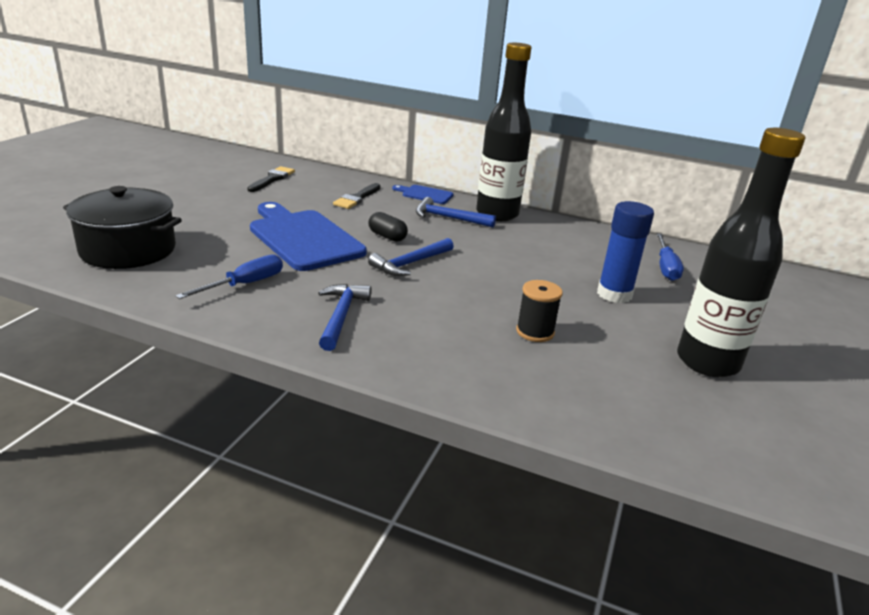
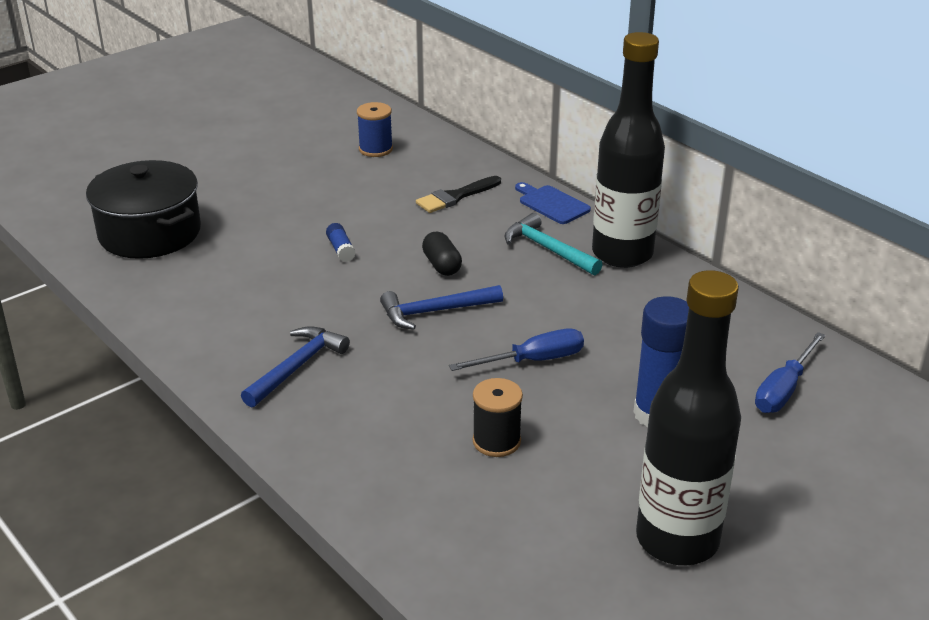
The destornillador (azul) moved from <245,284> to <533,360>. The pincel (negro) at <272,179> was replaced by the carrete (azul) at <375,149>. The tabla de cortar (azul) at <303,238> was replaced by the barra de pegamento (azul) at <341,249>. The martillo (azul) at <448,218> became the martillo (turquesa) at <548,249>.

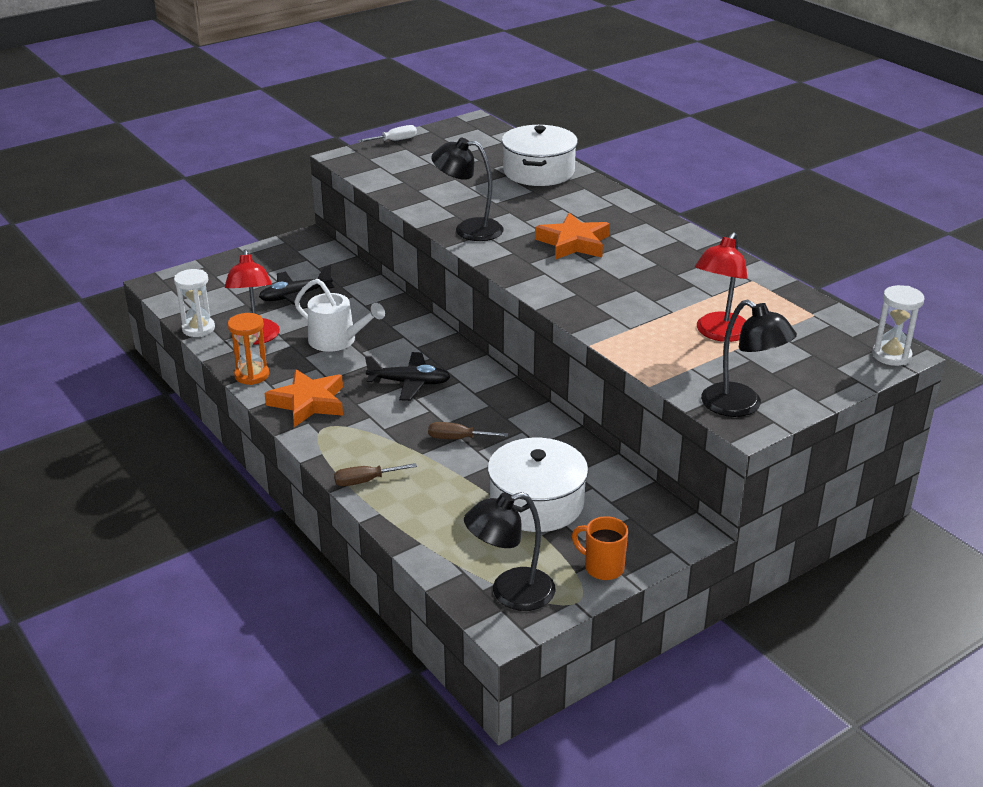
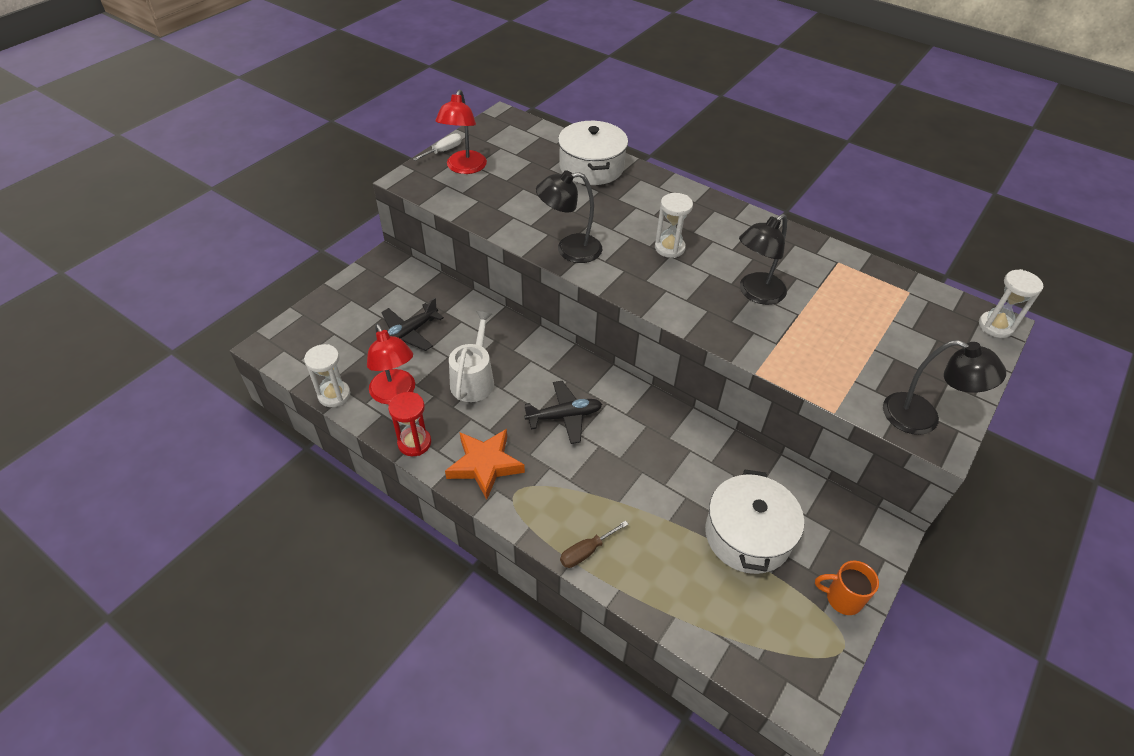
The reloj de arena (naranja) at <252,375> became the reloj de arena (rojo) at <414,443>. The regadera (blanco) at <337,341> turned 90 degrees counterclockwise. The destornillador (marrón) at <457,438> disappeared. The lámpara (negro) moved from <510,593> to <755,293>. The estrella (naranja) at <573,243> was replaced by the reloj de arena (blanco) at <669,248>. The lámpara (rojo) moved from <719,334> to <464,168>.

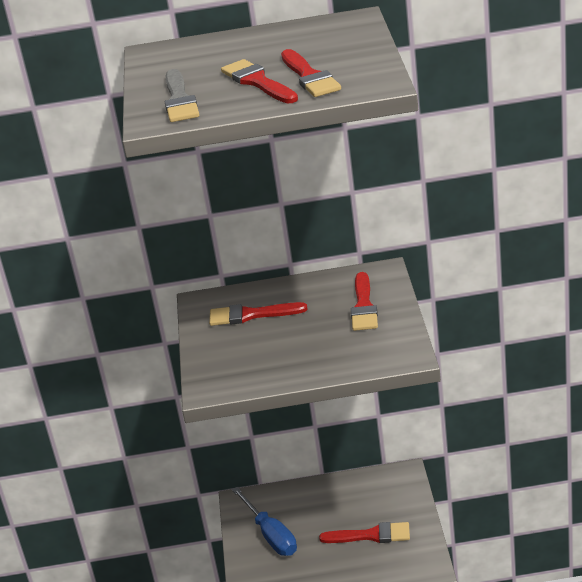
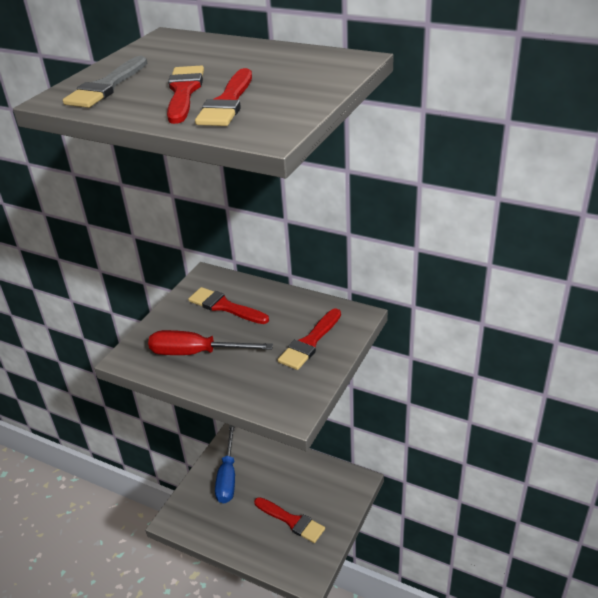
The destornillador (rojo) at <196,353> appeared.

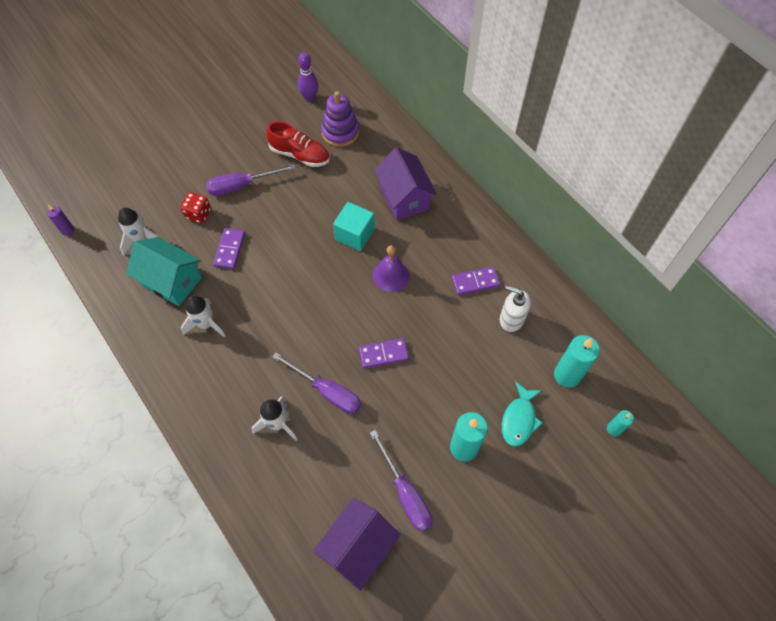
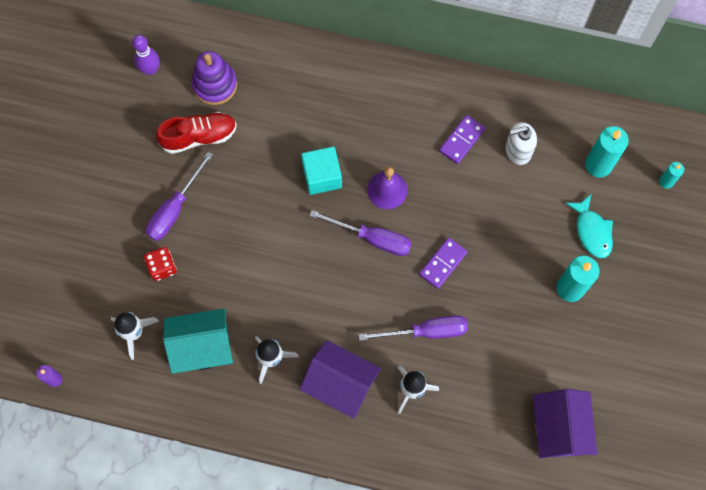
The ficha de dominó (morado) at <229,249> disappeared. The destornillador (morado) moved from <405,493> to <372,238>. The casa (morado) moved from <404,198> to <340,384>.

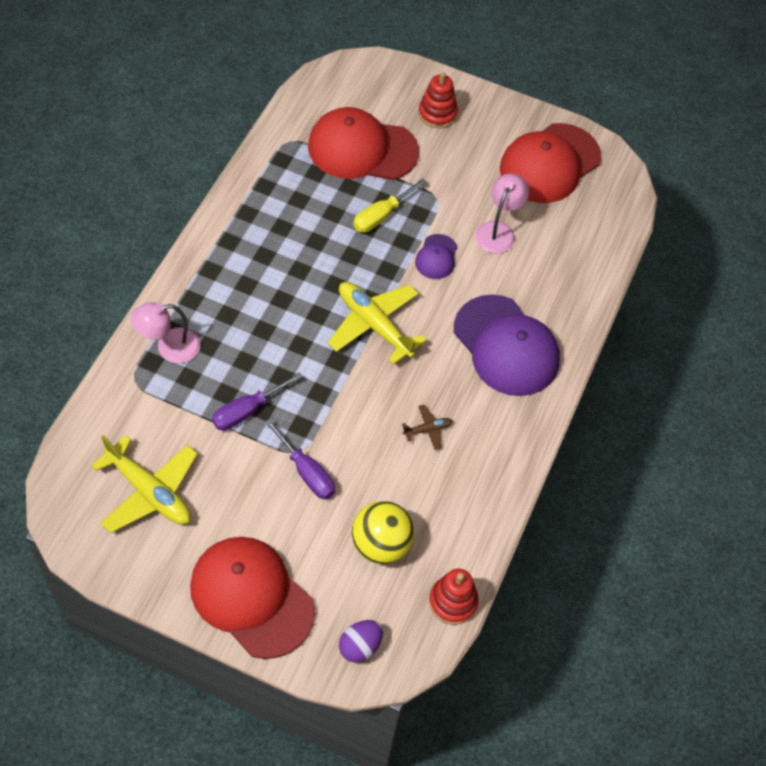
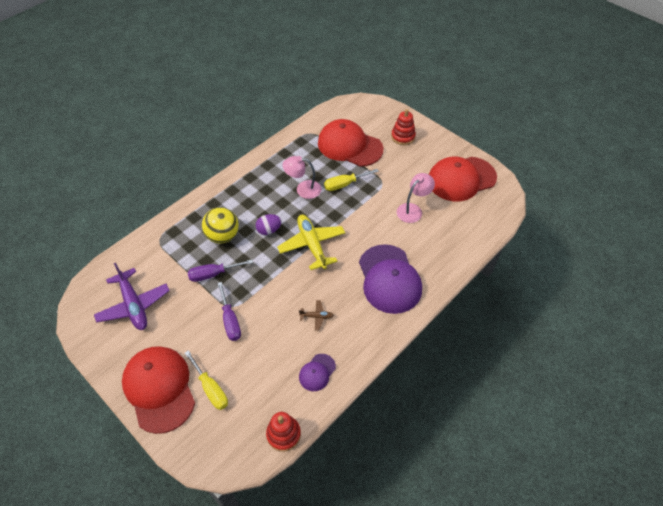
The avión (amarillo) at <149,491> became the avión (morado) at <134,305>. The lámpara (rosa) moved from <169,347> to <303,189>. The huevo (morado) moved from <360,646> to <269,230>. The pelota (amarillo) moved from <381,544> to <223,236>. The gorra (morado) moved from <436,257> to <317,372>. The destornillador (amarillo) at <211,388> appeared.

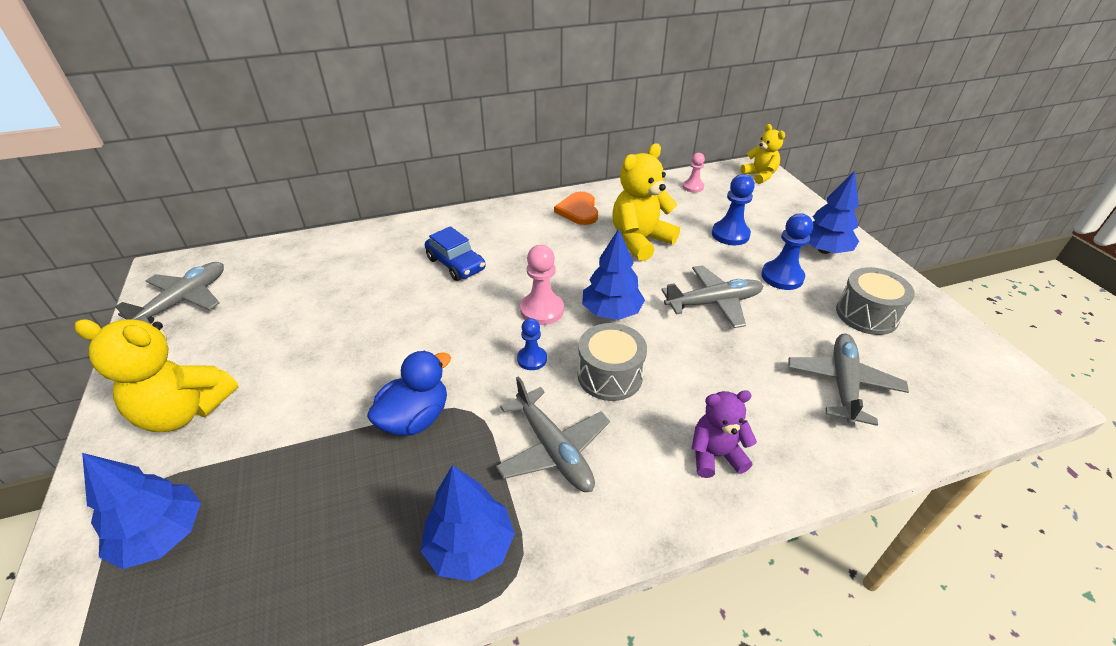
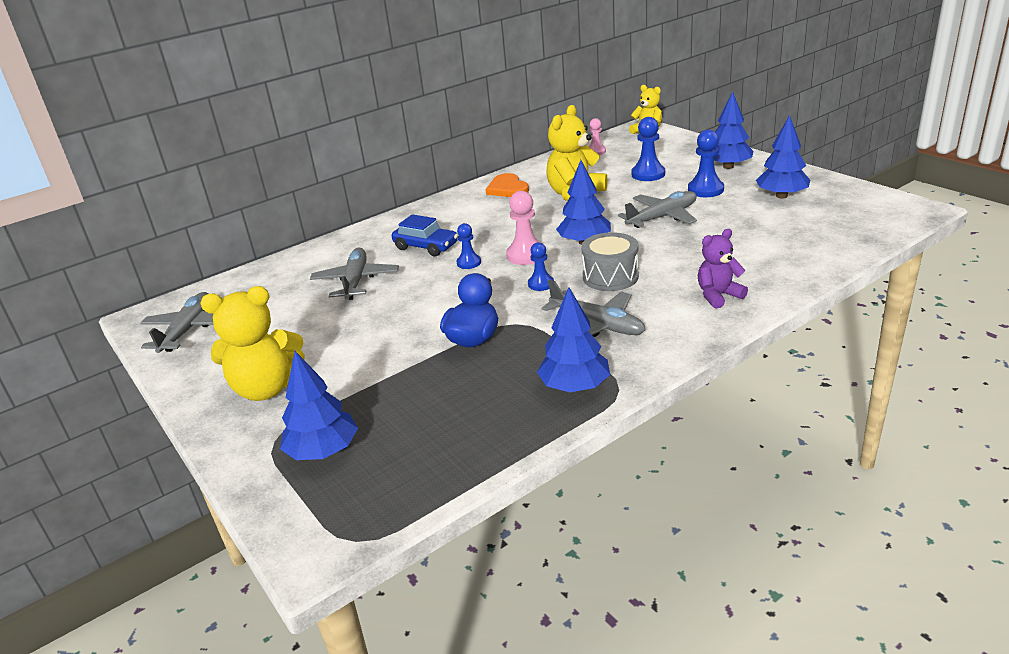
The avión (gris) moved from <842,384> to <356,281>. The tambor (gris) at <866,314> was replaced by the árbol (azul) at <781,196>. The peón (azul) at <469,263> appeared.

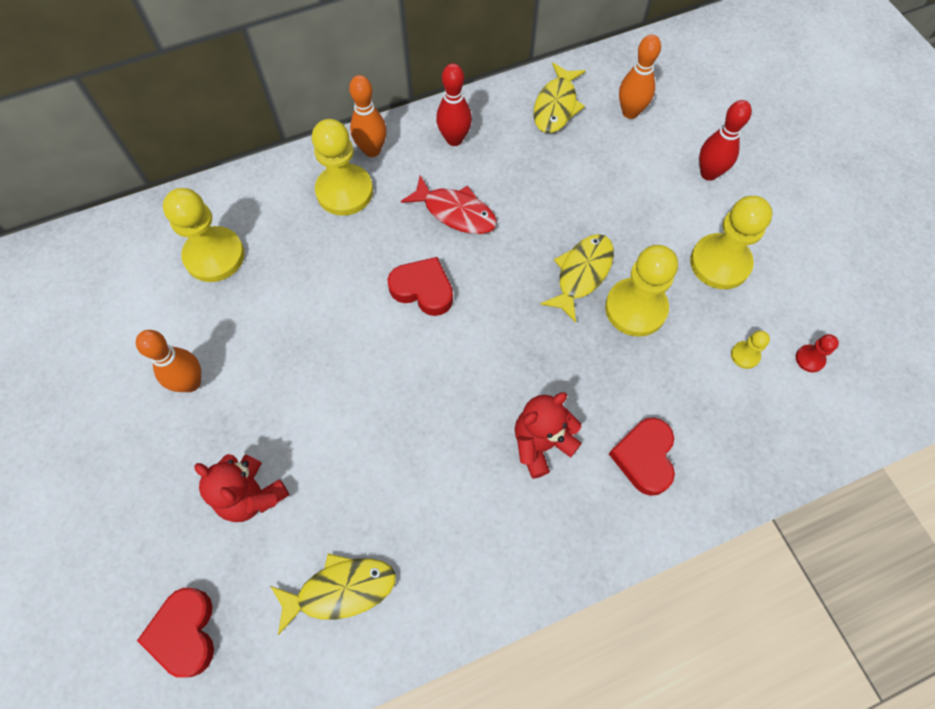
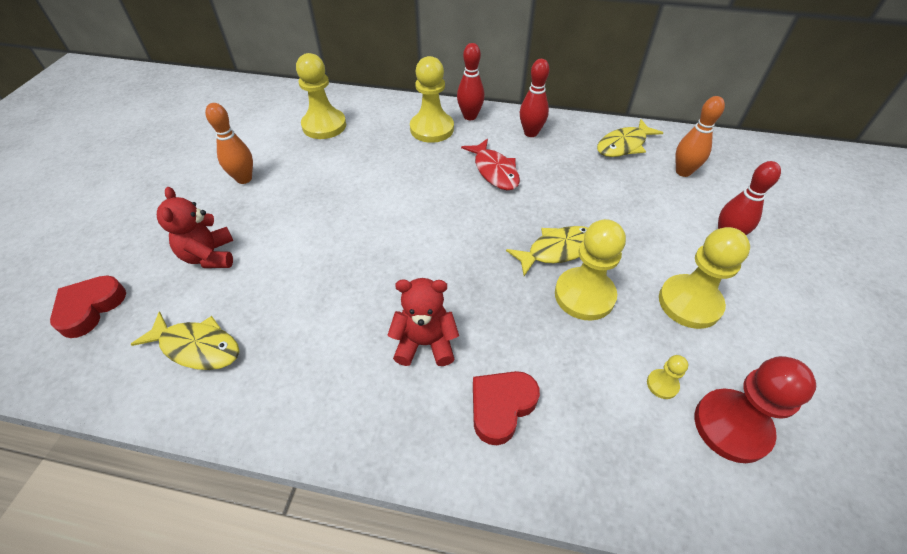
The bolo (naranja) at <372,150> became the bolo (rojo) at <470,116>. The corazón (rojo) at <423,289> disappeared. The peón (rojo) at <809,359> changed to 2.22 times the size.

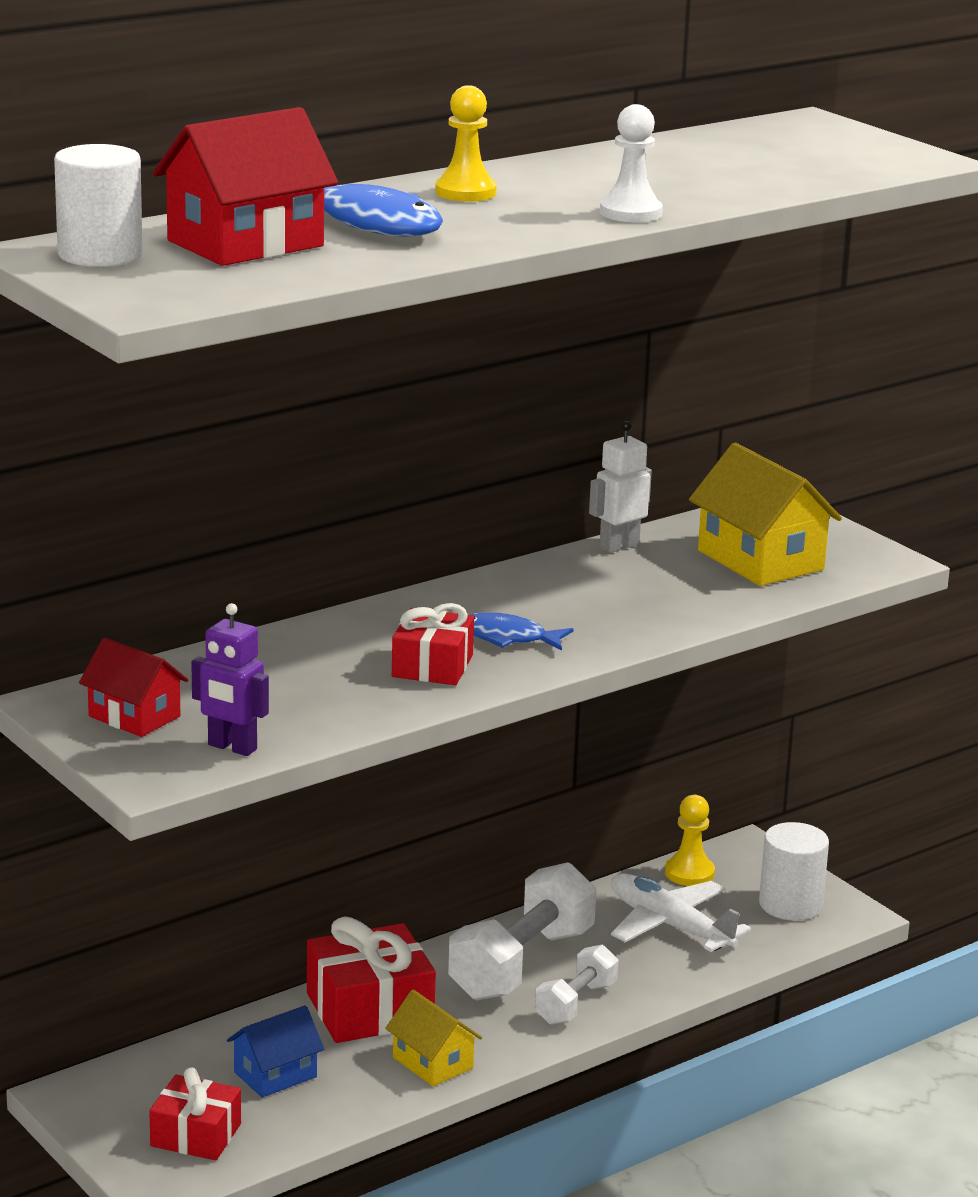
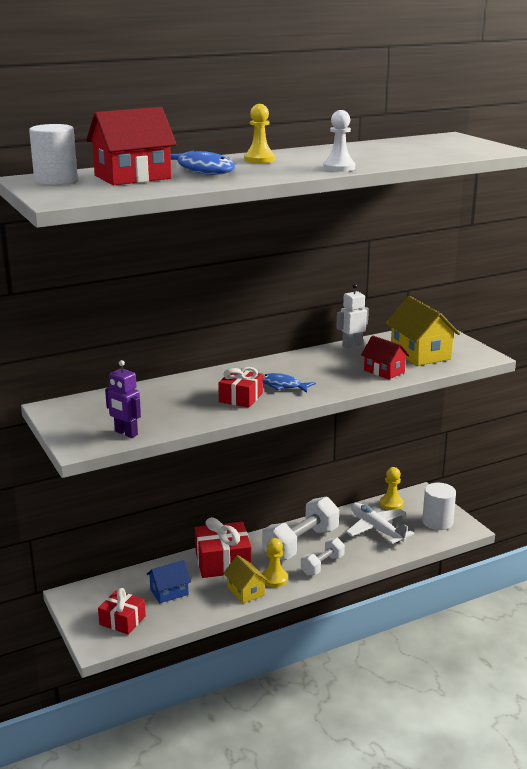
The casa (rojo) moved from <134,716> to <384,371>. The peón (amarillo) at <274,579> appeared.

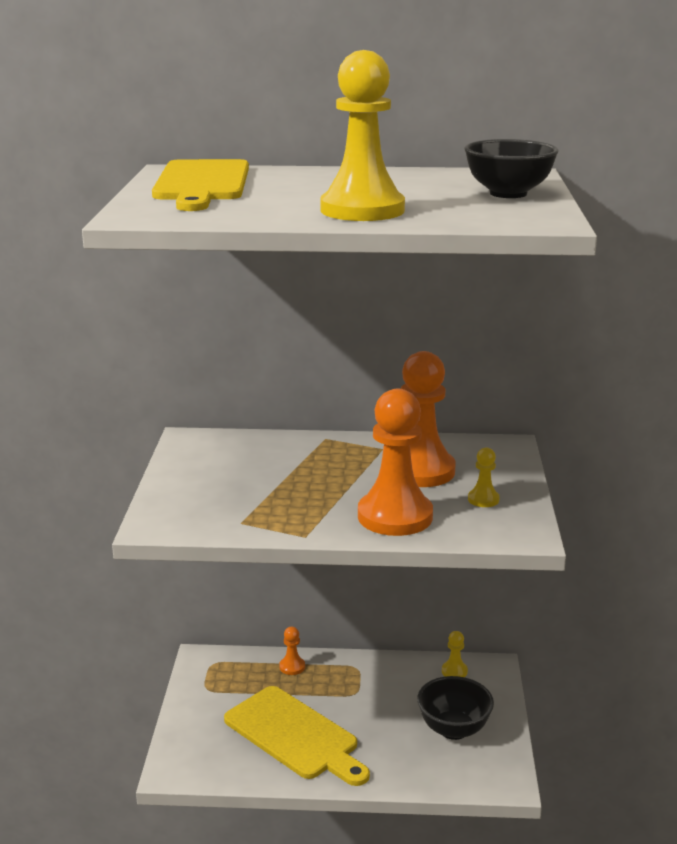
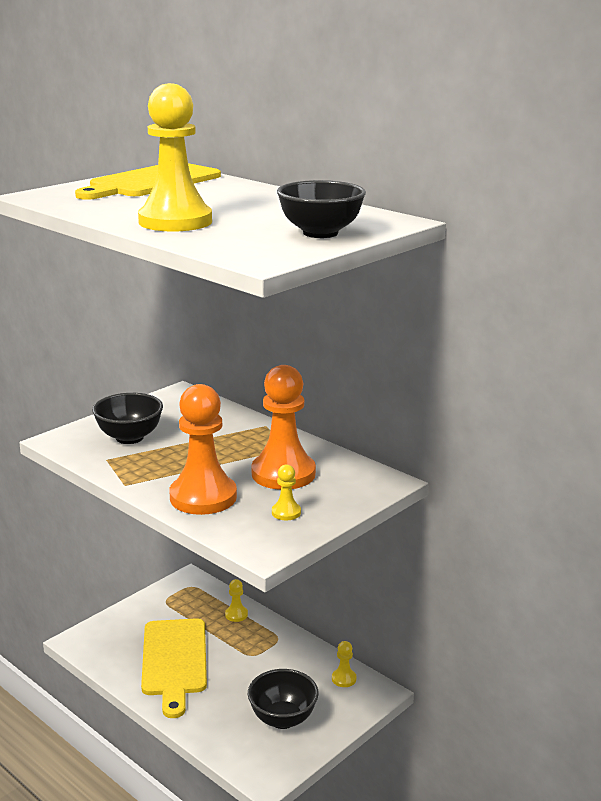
The peón (naranja) at <292,667> became the peón (amarillo) at <236,614>. The cuenco (negro) at <129,437> appeared.

